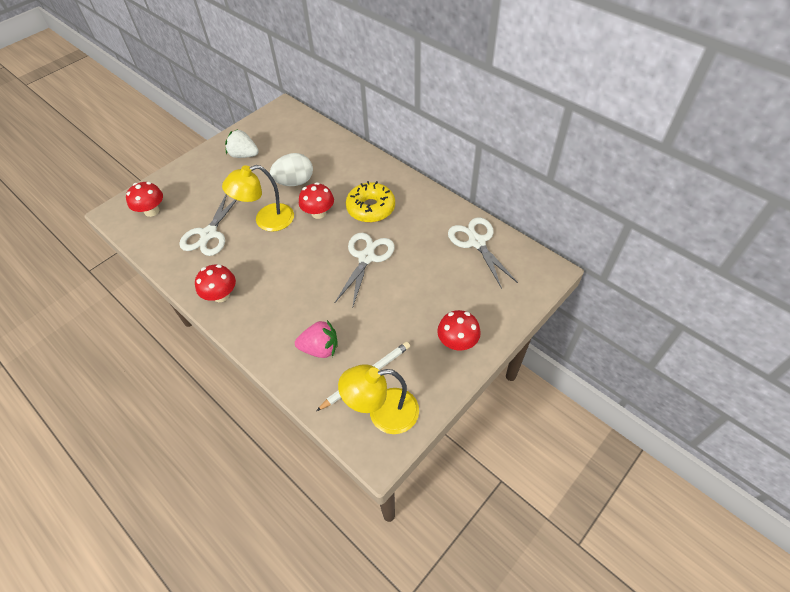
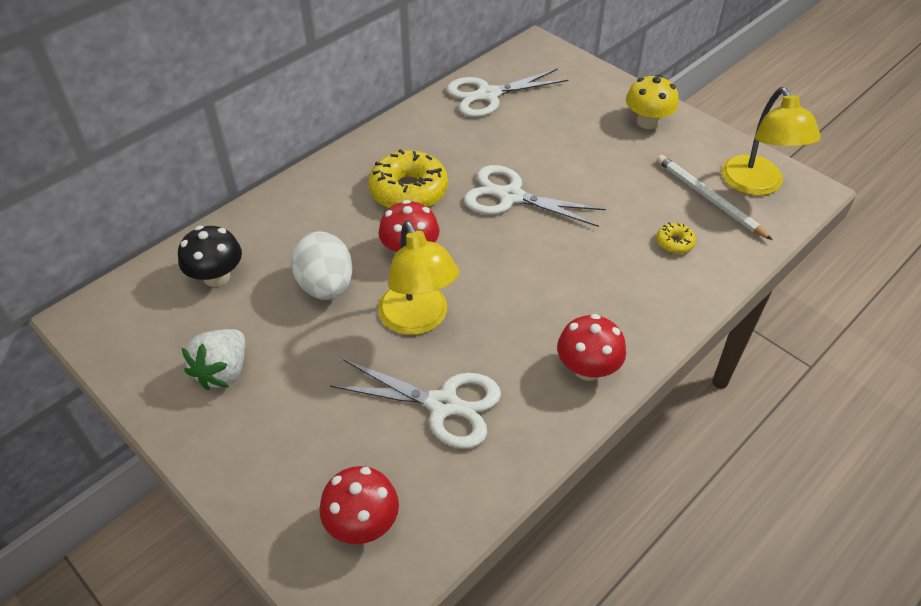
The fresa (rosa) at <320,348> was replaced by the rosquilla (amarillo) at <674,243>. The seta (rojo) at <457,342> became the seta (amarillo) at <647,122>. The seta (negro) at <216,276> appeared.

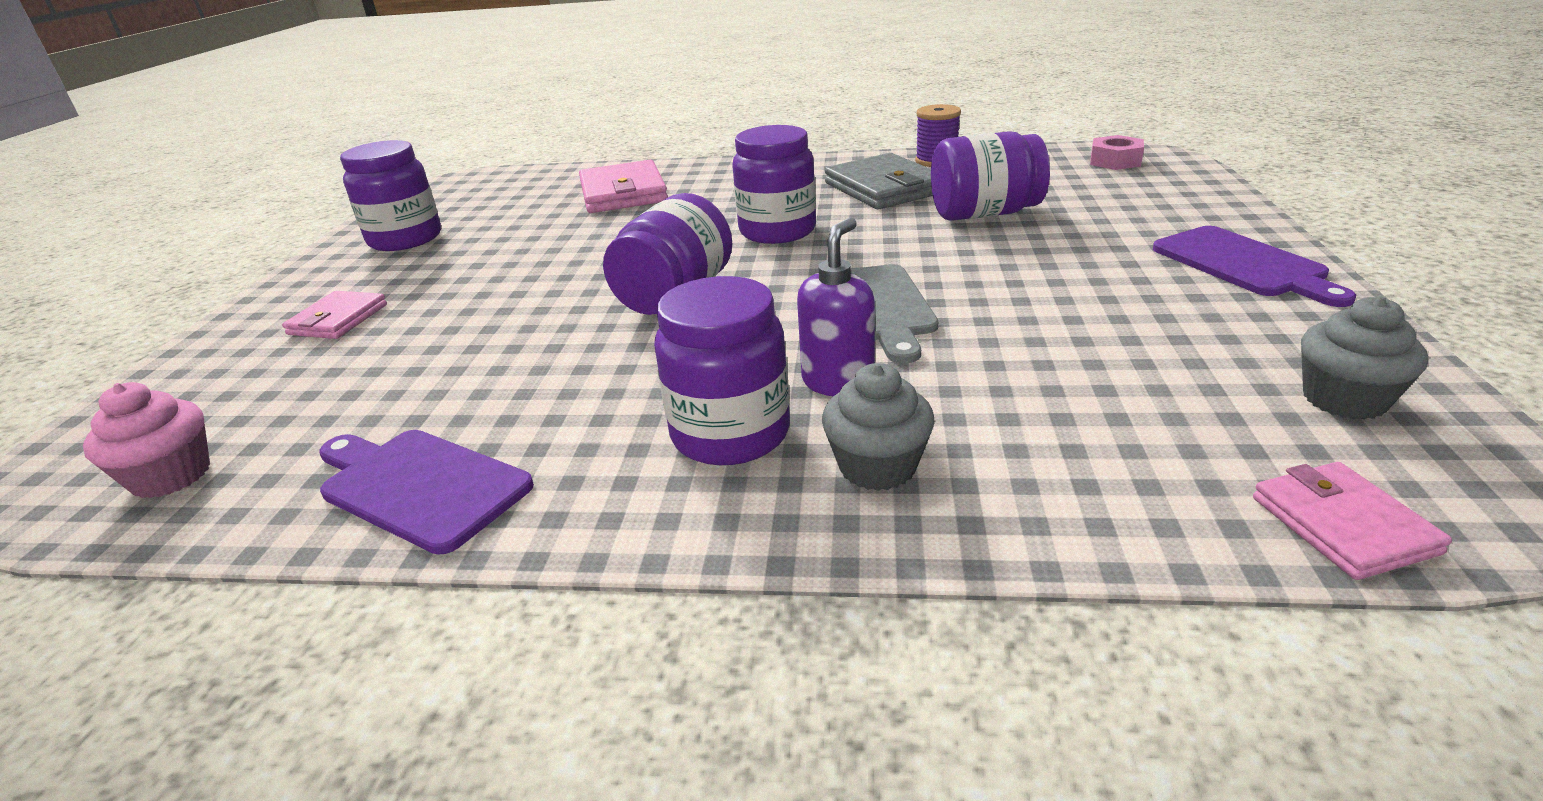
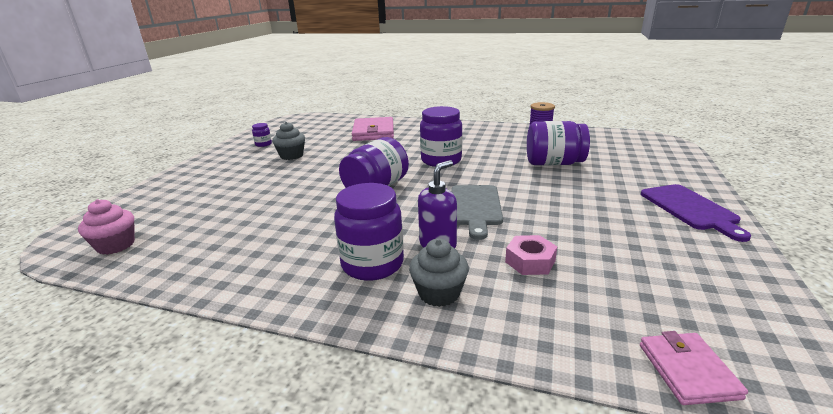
The cartera (rosa) at <338,319> disappeared. The tabla de cortar (morado) at <420,486> disappeared. The tarro (morado) at <405,239> changed to 0.46 times the size. The cartera (gris) at <884,188> disappeared. The tuerca (rosa) moved from <1115,161> to <530,261>. The magdalena (gris) moved from <1344,399> to <291,155>.

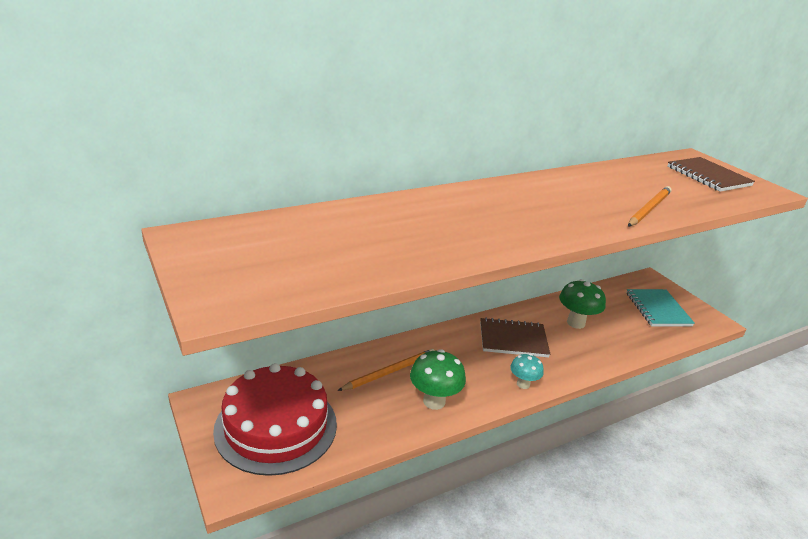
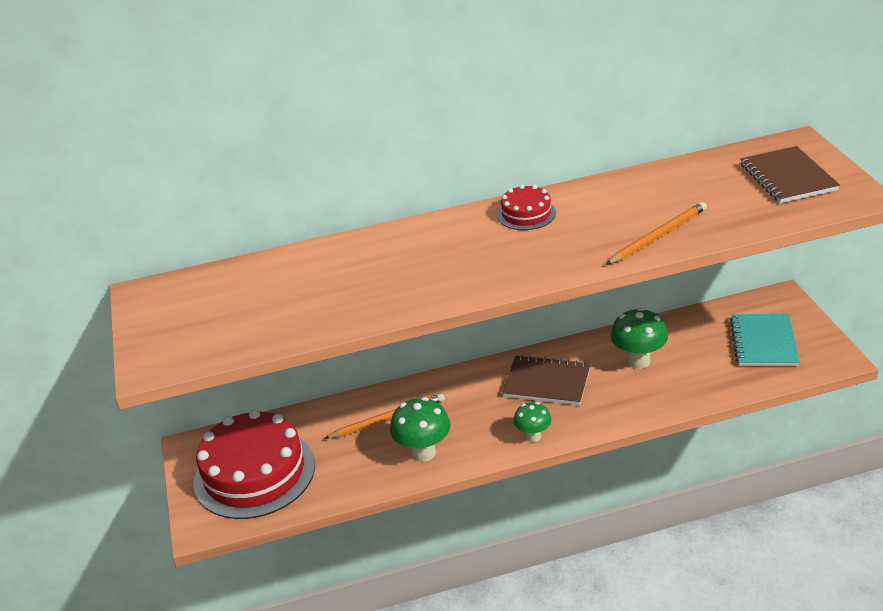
The seta (turquesa) at <523,384> became the seta (verde) at <533,436>. The tarta (rojo) at <526,214> appeared.

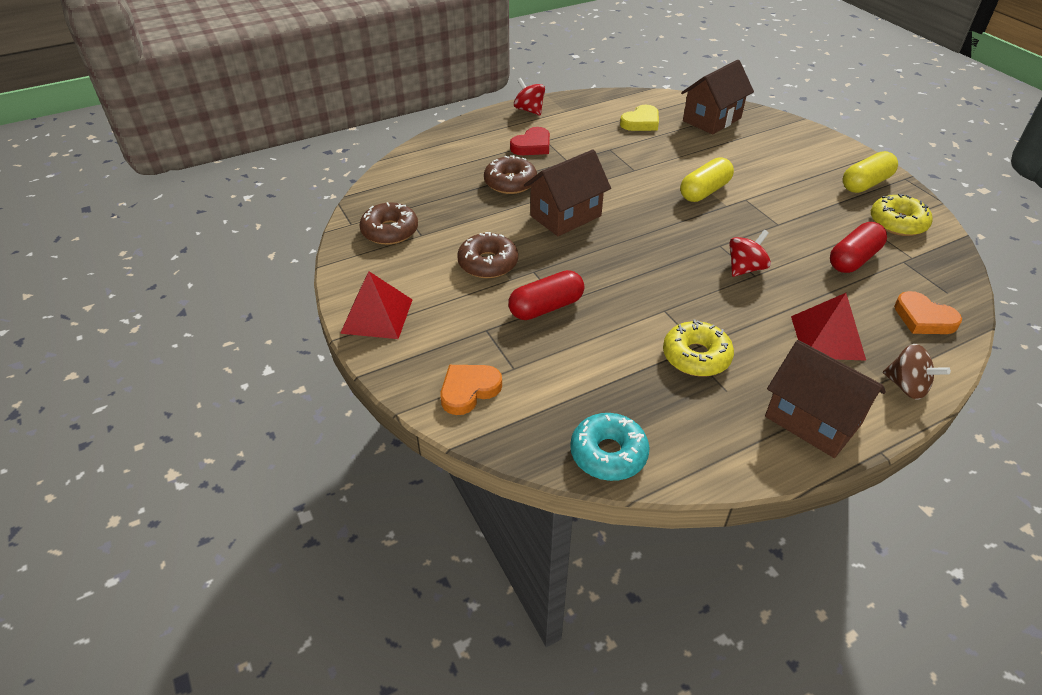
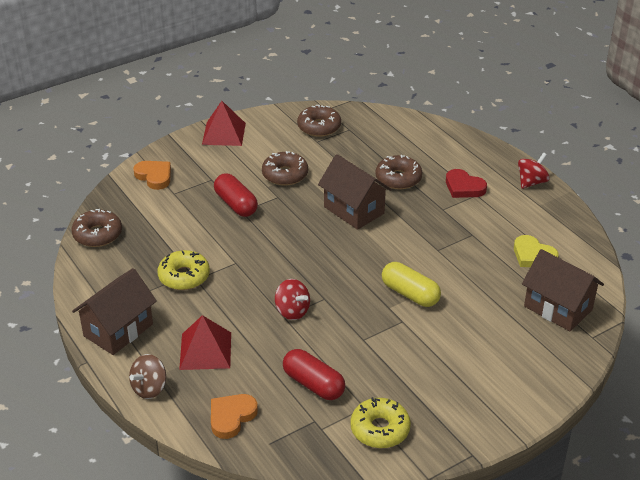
The rosquilla (turquesa) at <608,454> became the rosquilla (marrón) at <97,234>. The cápsula (amarillo) at <865,183> disappeared.

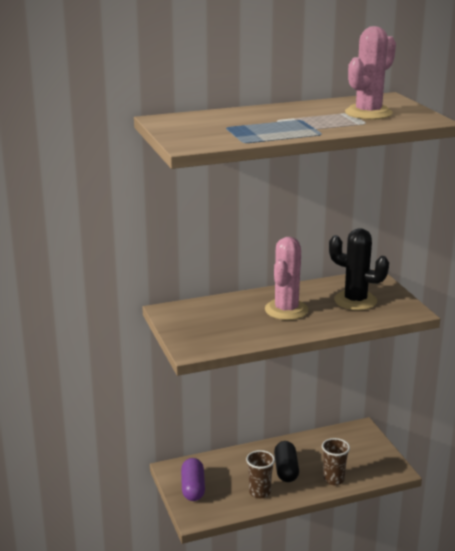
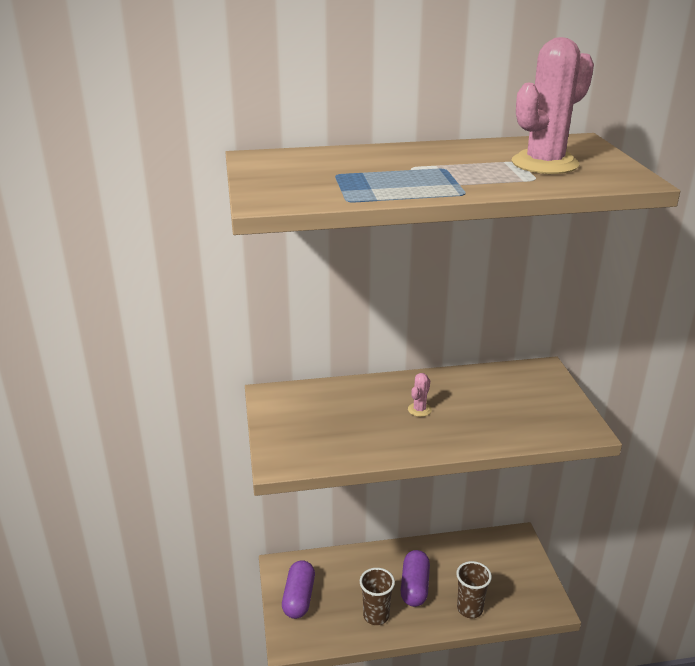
The cactus (rosa) at <286,310> changed to 0.43 times the size. The cápsula (negro) at <286,470> became the cápsula (morado) at <414,586>. The cactus (negro) at <355,301> disappeared.

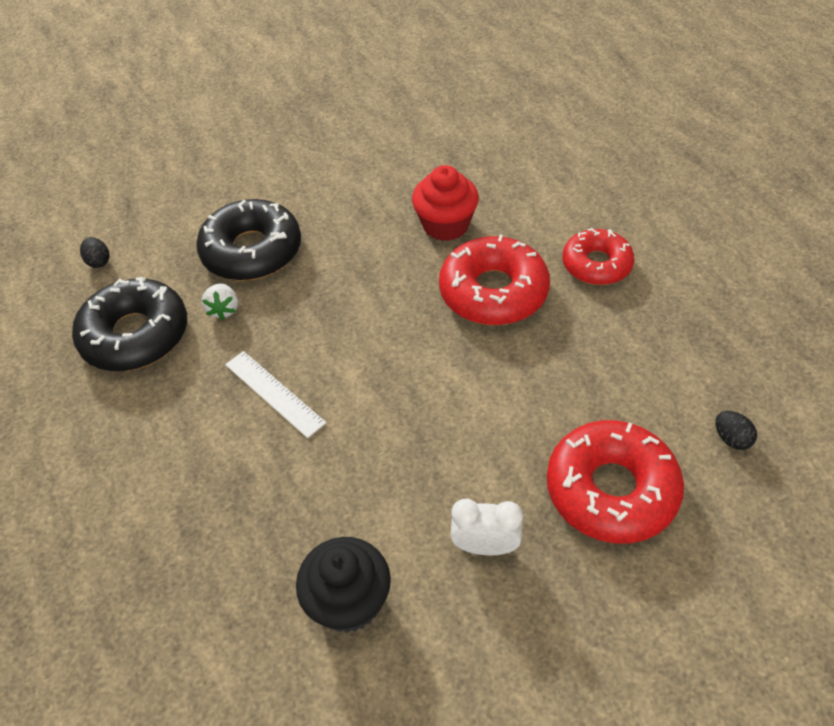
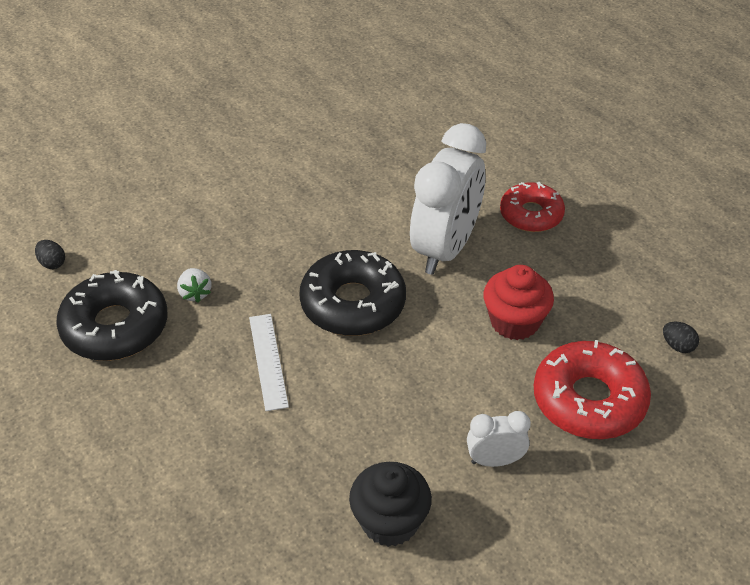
The rosquilla (negro) moved from <252,251> to <353,304>. The regla (blanco) at <274,393> turned 45 degrees clockwise. The magdalena (rojo) moved from <446,225> to <514,322>. The rosquilla (rojo) at <493,292> was replaced by the despertador (blanco) at <445,248>.

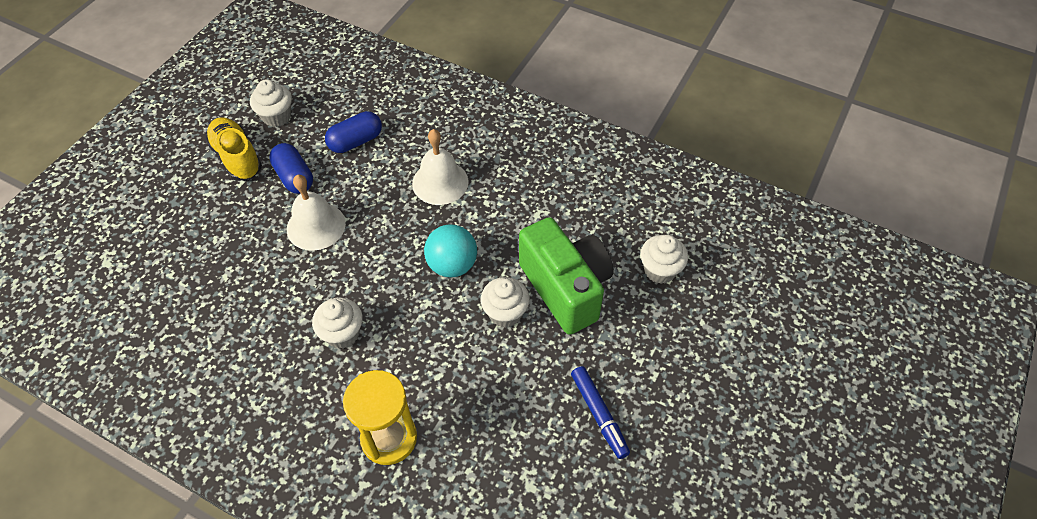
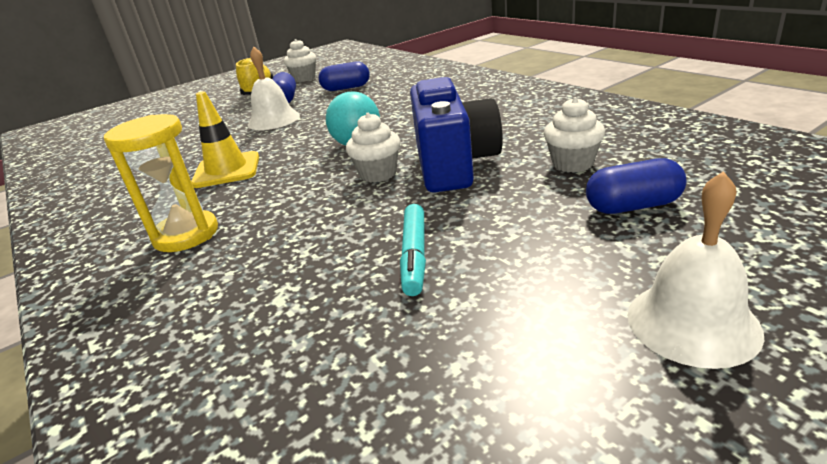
The magdalena (blanco) at <342,334> was replaced by the cono de tráfico (amarillo) at <227,170>. The campana (blanco) moved from <440,182> to <692,322>. The cámara (verde) at <566,288> became the cámara (azul) at <454,165>. The rotulador (azul) at <599,414> became the rotulador (turquesa) at <414,256>. The cápsula (azul) at <633,206> appeared.

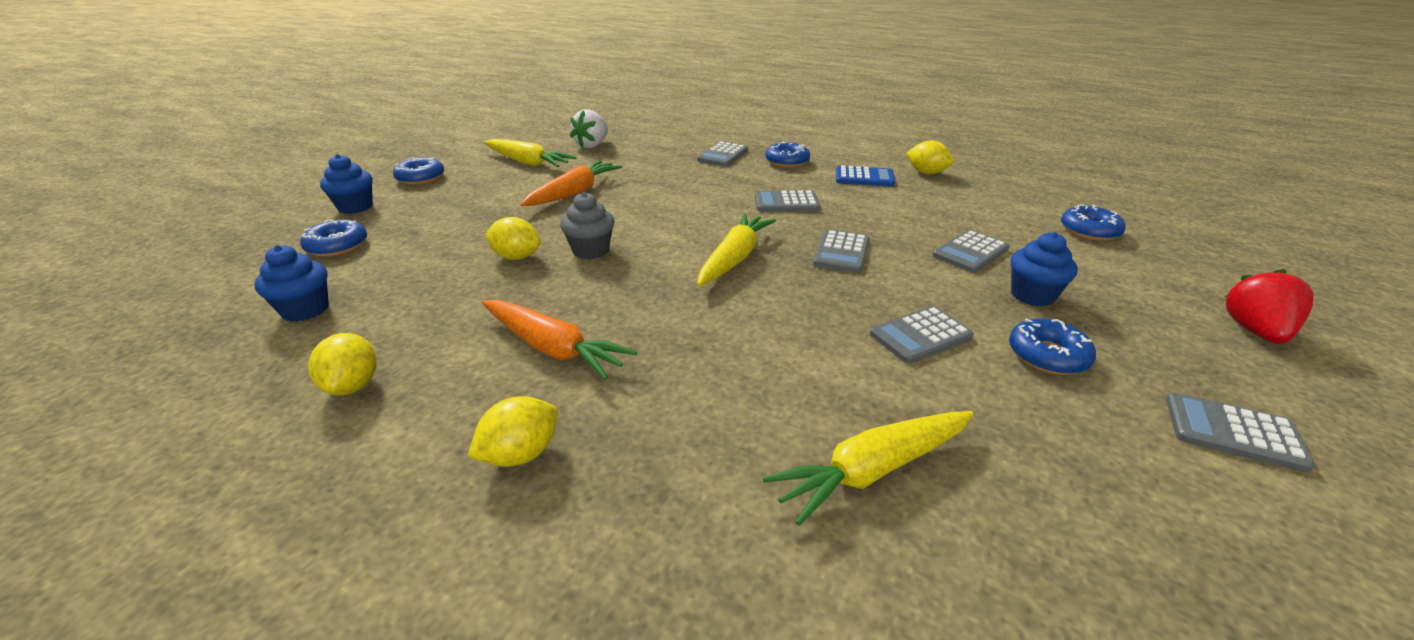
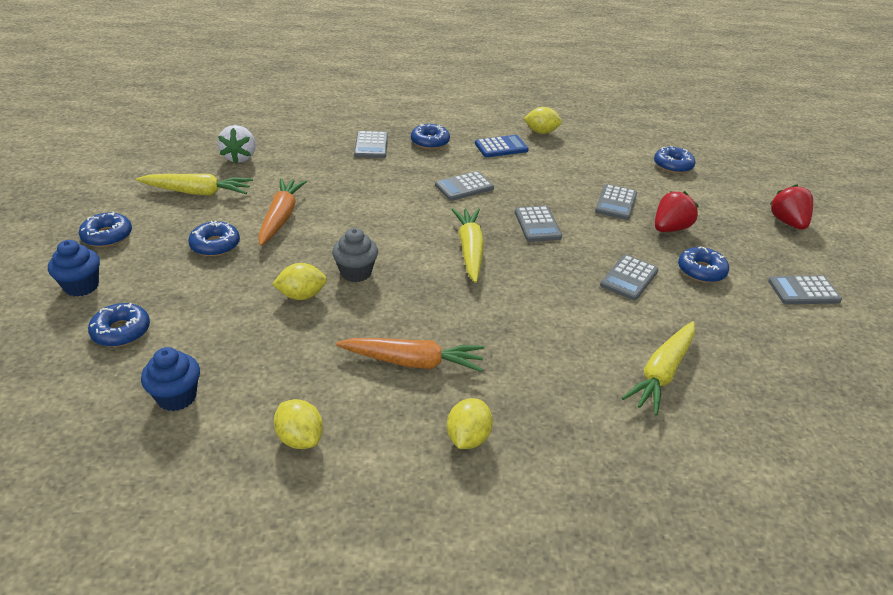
The magdalena (azul) at <1032,295> was replaced by the fresa (rojo) at <670,228>. The rosquilla (azul) at <215,245> appeared.

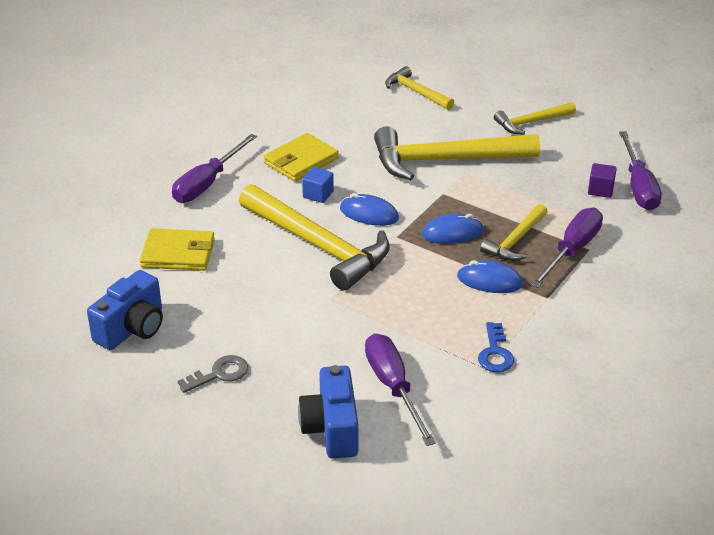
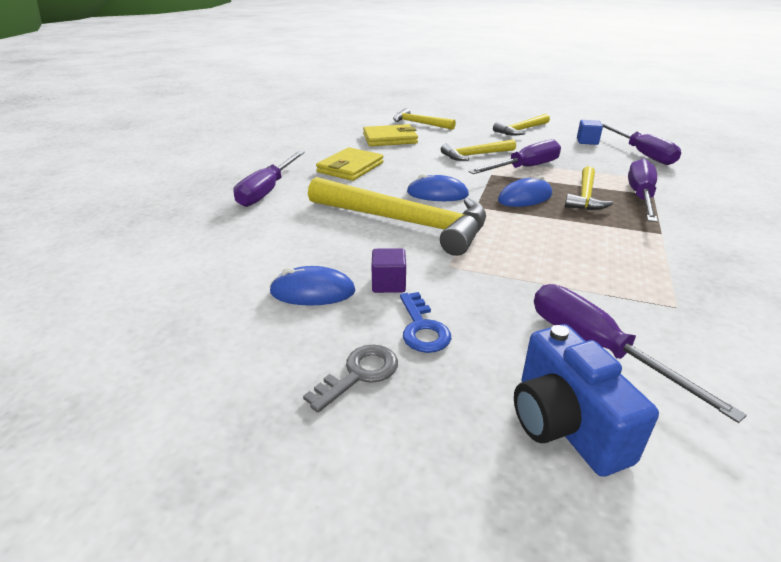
The cámara (azul) at <132,328> disappeared. The cartera (amarillo) moved from <178,253> to <390,139>. The cubo (azul) moved from <318,194> to <587,141>. The martillo (amarillo) at <445,160> changed to 0.53 times the size. The ratón (azul) moved from <489,281> to <312,292>. The llave (azul) moved from <495,353> to <422,328>. The cubo (morado) moved from <600,190> to <388,284>. The destornillador (morado) at <525,168> appeared.

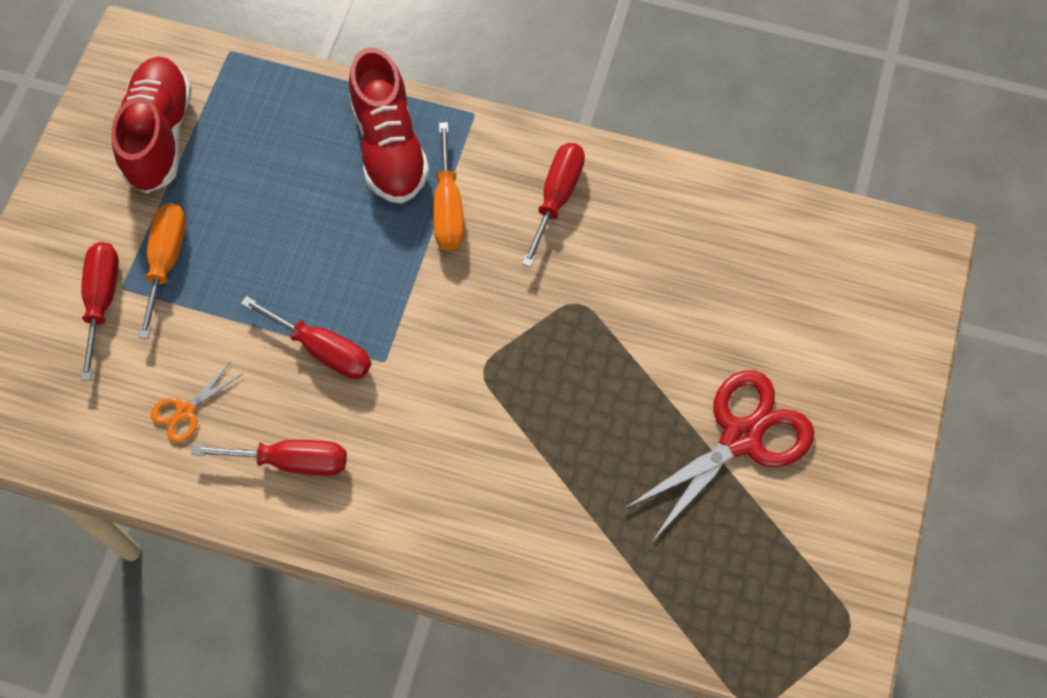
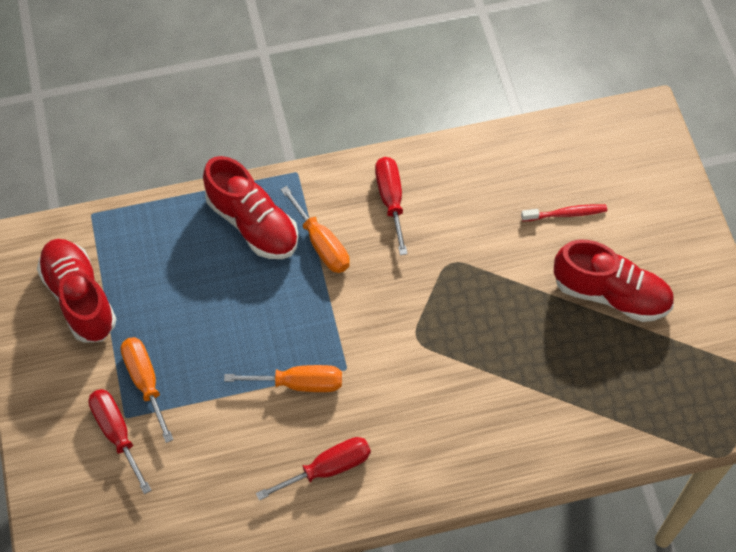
The tijeras (naranja) at <185,411> disappeared. The destornillador (rojo) at <323,350> became the destornillador (naranja) at <299,383>. The tijeras (rojo) at <741,438> was replaced by the zapato (rojo) at <610,294>. The cepillo de dientes (rojo) at <566,214> appeared.

